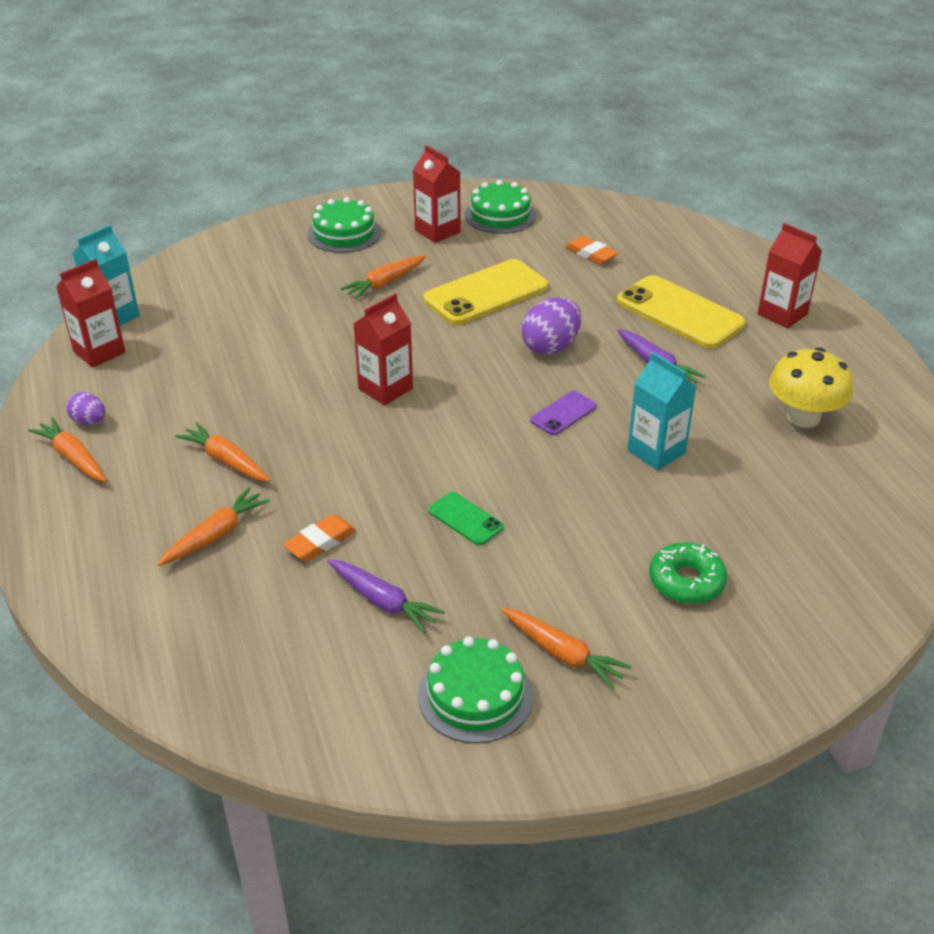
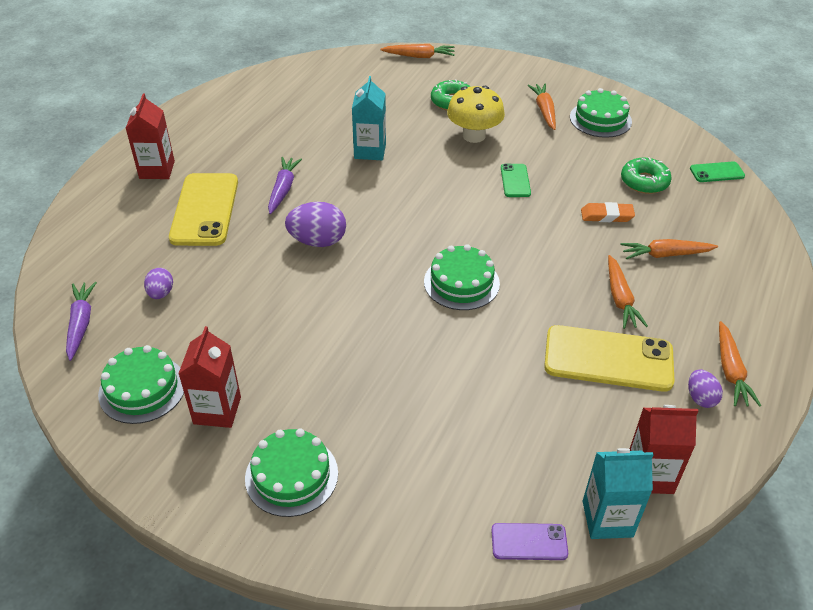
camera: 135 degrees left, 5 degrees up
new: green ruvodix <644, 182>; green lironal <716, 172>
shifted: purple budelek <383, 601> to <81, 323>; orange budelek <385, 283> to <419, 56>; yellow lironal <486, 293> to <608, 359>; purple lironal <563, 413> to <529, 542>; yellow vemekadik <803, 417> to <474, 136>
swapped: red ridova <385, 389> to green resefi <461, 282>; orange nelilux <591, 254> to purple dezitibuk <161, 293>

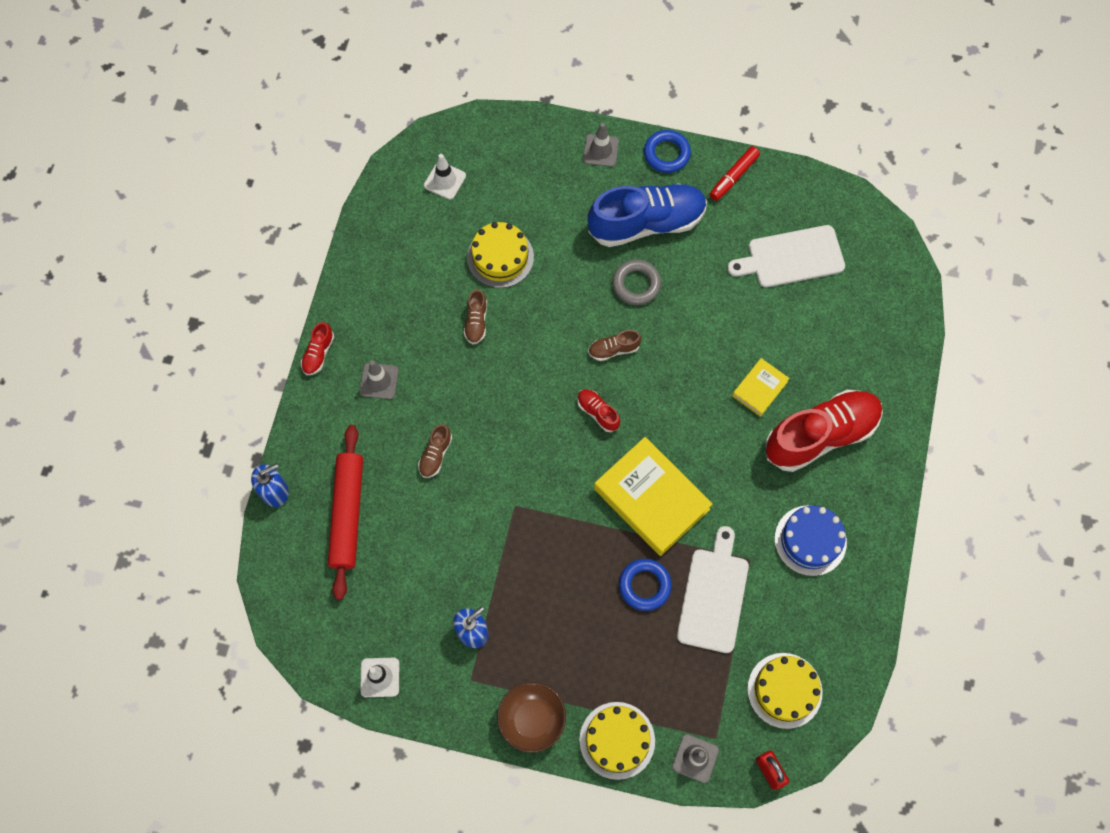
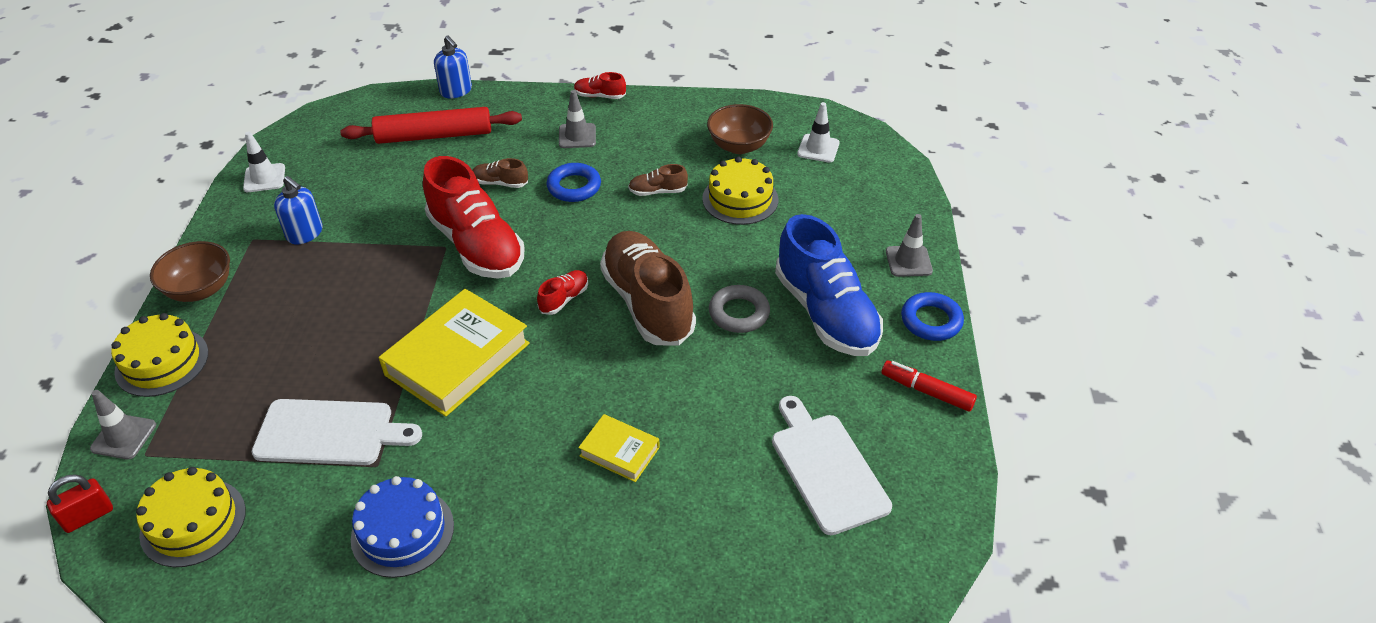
camera: 80 degrees right, 25 degrees down
new: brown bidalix <739, 146>
shifted: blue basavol <644, 585> to <574, 187>; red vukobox <820, 435> to <477, 245>
scaled: brown vukobox <613, 349> = <647, 303> x2.35

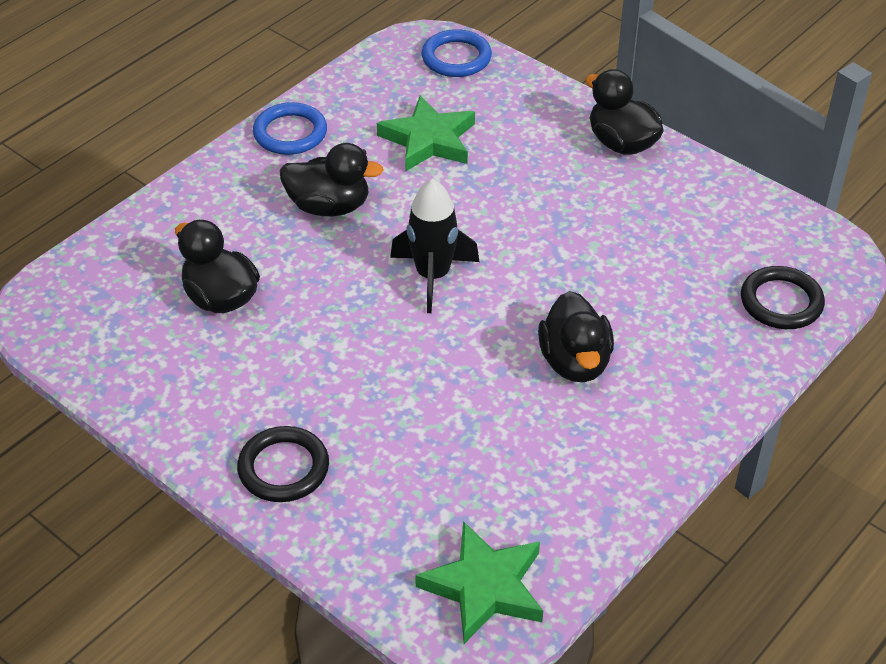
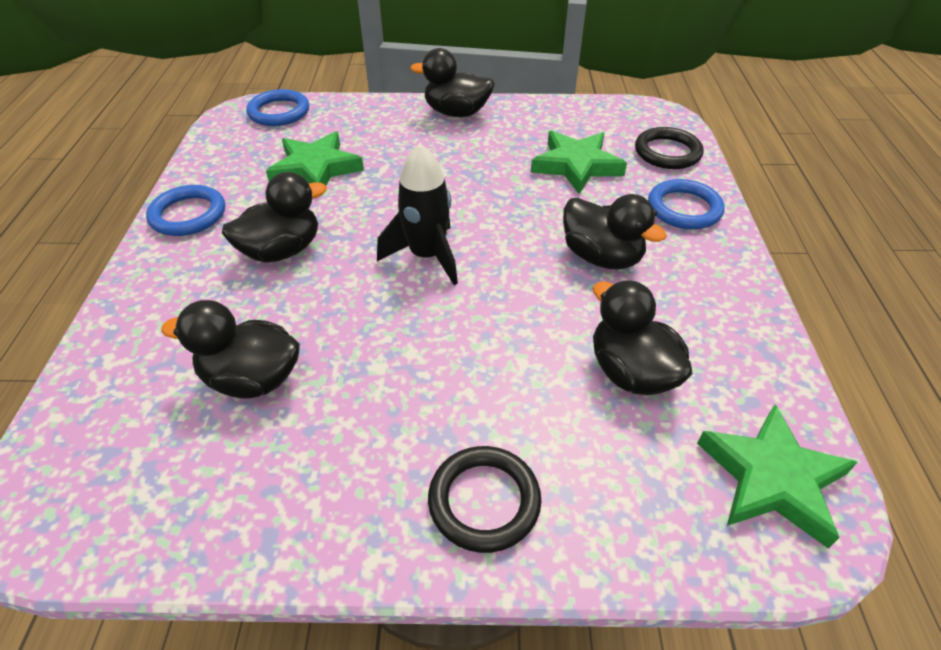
camera: 40 degrees left, 0 degrees up
new: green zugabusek <576, 165>; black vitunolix <631, 372>; blue basavol <684, 208>

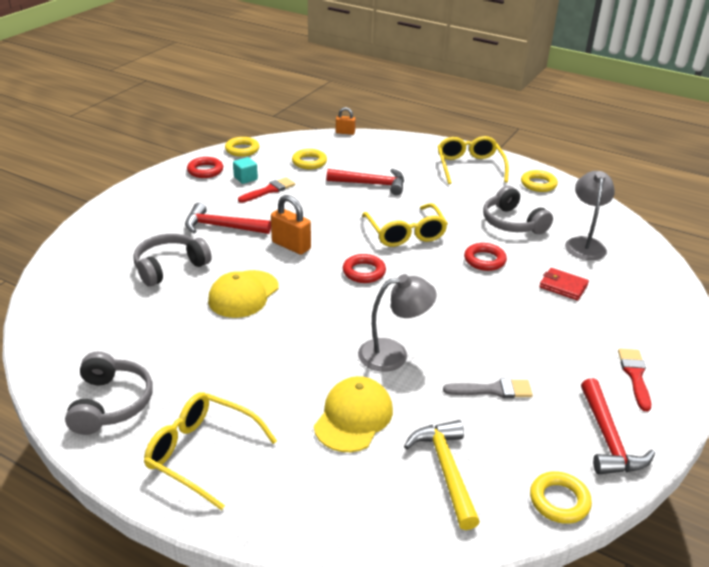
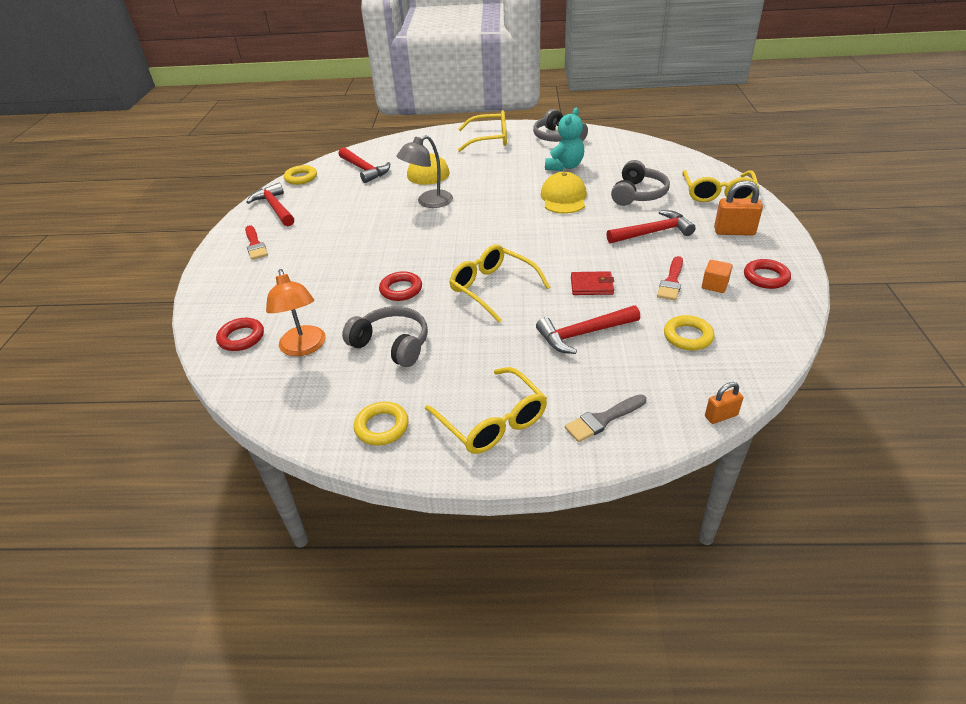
camera: 155 degrees right, 5 degrees up
gone: yellow basavol <242, 150>
new: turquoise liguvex <564, 166>; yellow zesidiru <717, 193>
shifted: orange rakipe <291, 246> to <734, 232>; red basavol <364, 272> to <241, 338>; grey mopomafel <493, 390> to <603, 419>; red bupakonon <563, 286> to <591, 286>
repainted: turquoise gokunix <245, 178> to orange gokunix <714, 285>; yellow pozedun <446, 470> to red pozedun <364, 170>; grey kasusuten <584, 244> to orange kasusuten <304, 348>

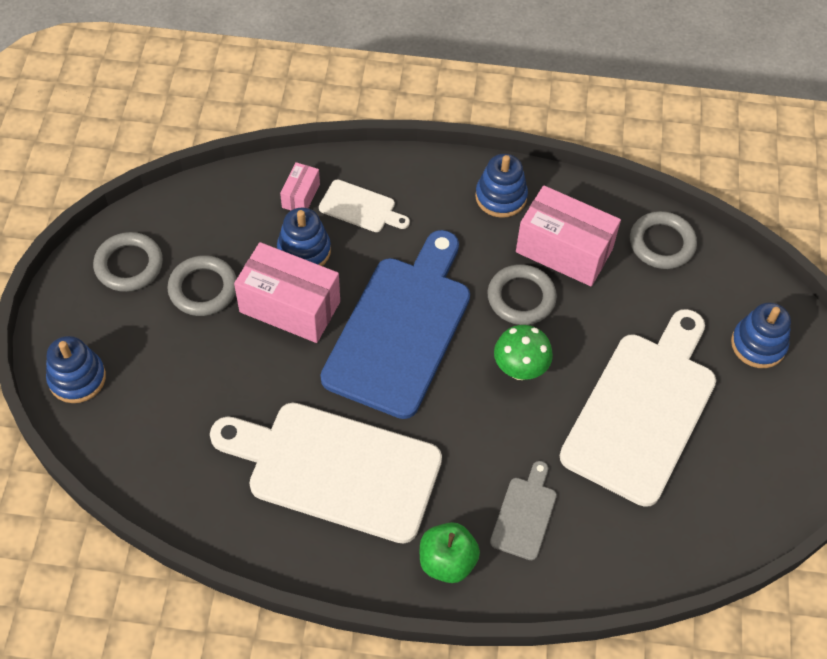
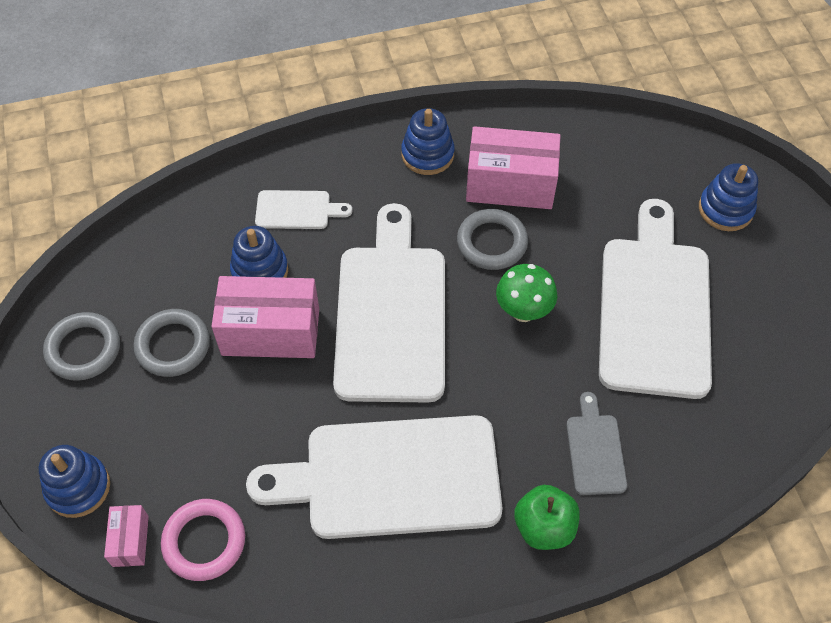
camera: 20 degrees left, 0 degrees up
gone: grey basavol <662, 243>
new: pink basavol <204, 541>
shifted: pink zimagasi <301, 196> to <130, 541>
repainted: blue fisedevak <401, 329> to white fisedevak <391, 314>

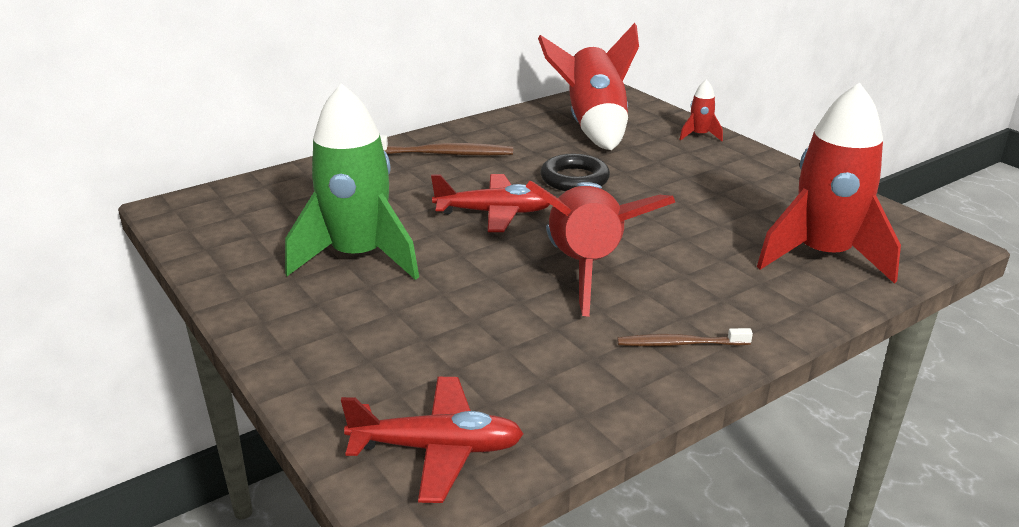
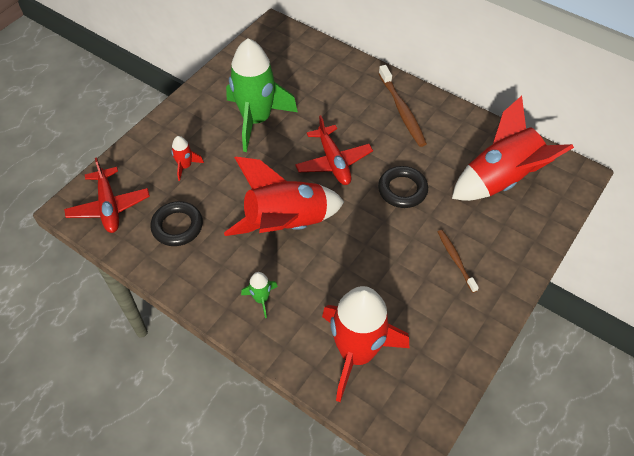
camera: 70 degrees right, 25 degrees up
new: black basavol <177, 226>; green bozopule <261, 299>
shifted: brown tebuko <680, 344> to <455, 259>; red bozopule <699, 135> to <185, 166>

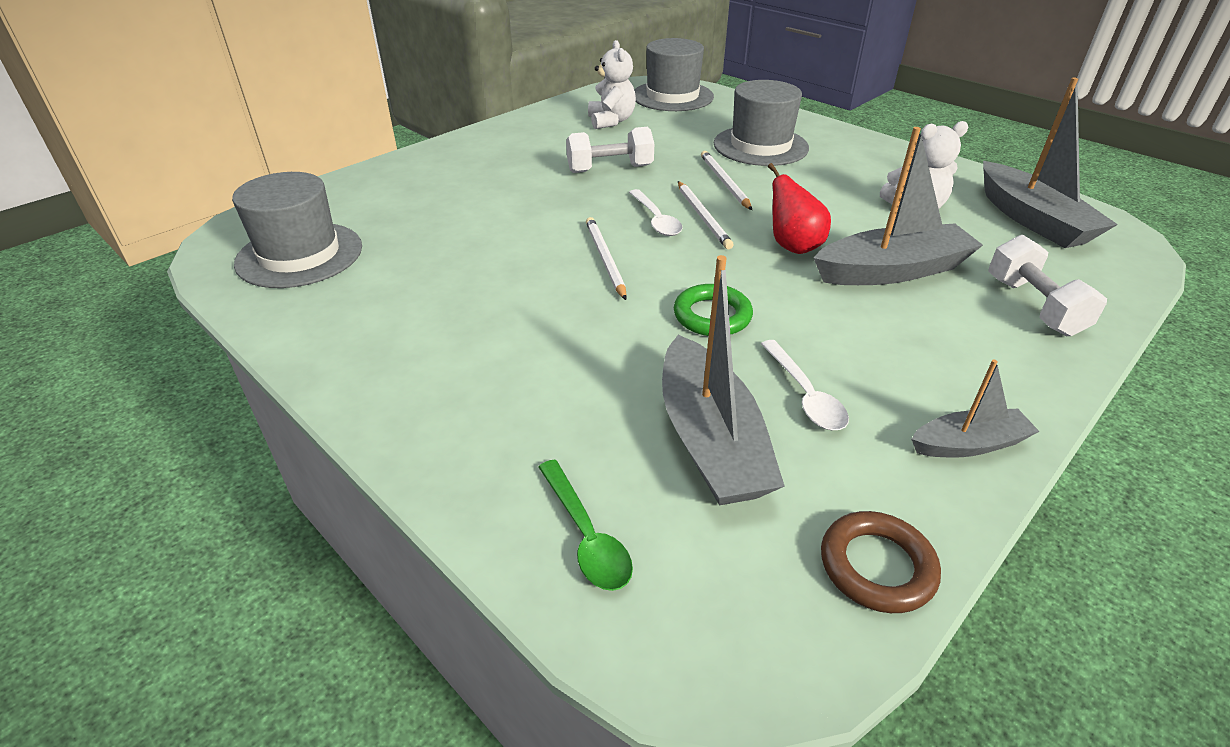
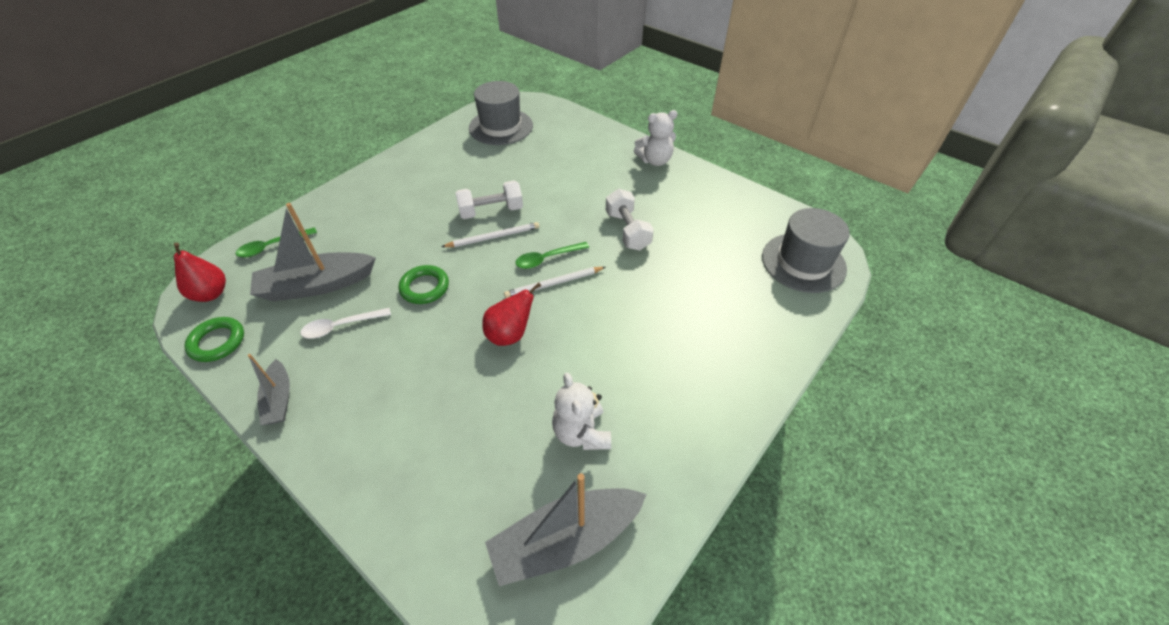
camera: 85 degrees right, 10 degrees up
gone: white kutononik <724, 182>; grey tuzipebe <760, 146>; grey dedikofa <892, 271>
new: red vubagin <211, 294>
shifted: white liguvex <611, 121> to <655, 160>; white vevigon <1033, 306> to <491, 211>
repainted: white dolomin <656, 220> to green dolomin <547, 259>; brown basavol <876, 566> to green basavol <217, 342>

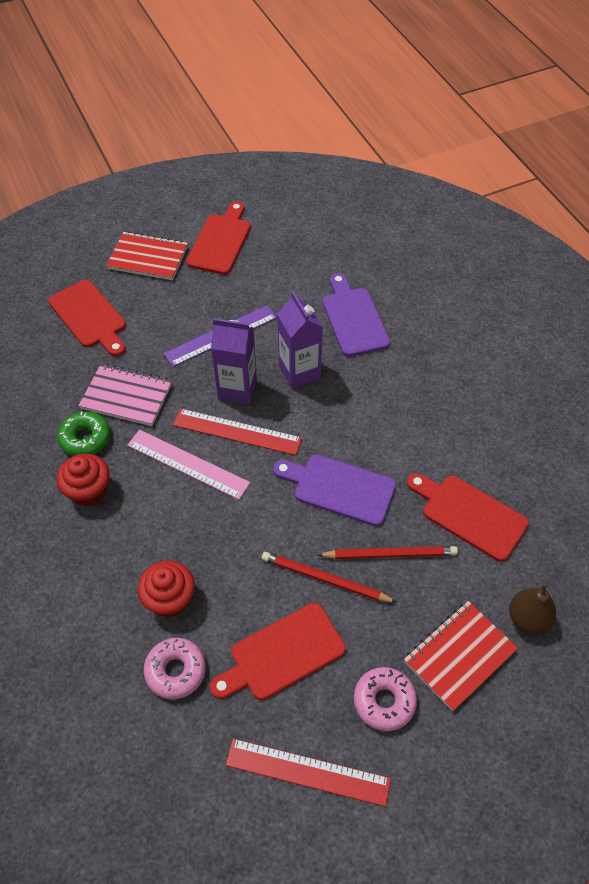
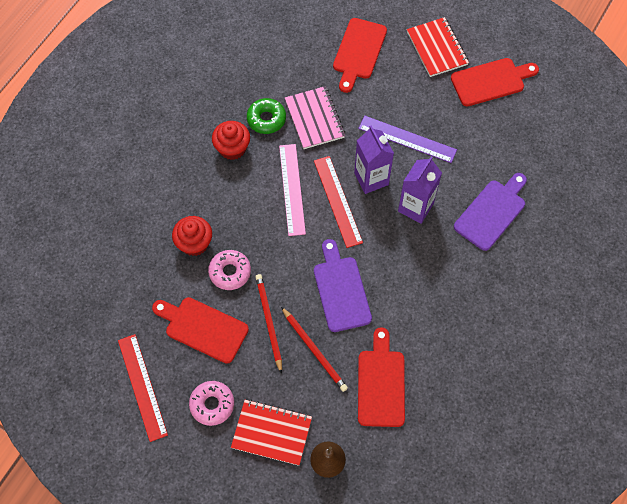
camera: 55 degrees right, 10 degrees up
shifted: pink ruvodix <176, 671> to <230, 272>

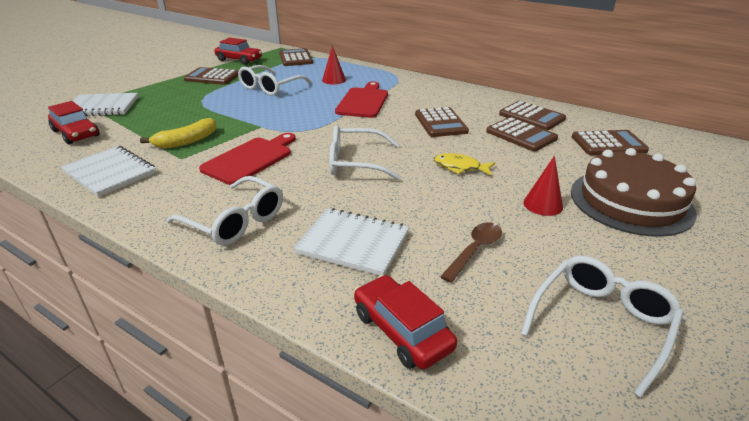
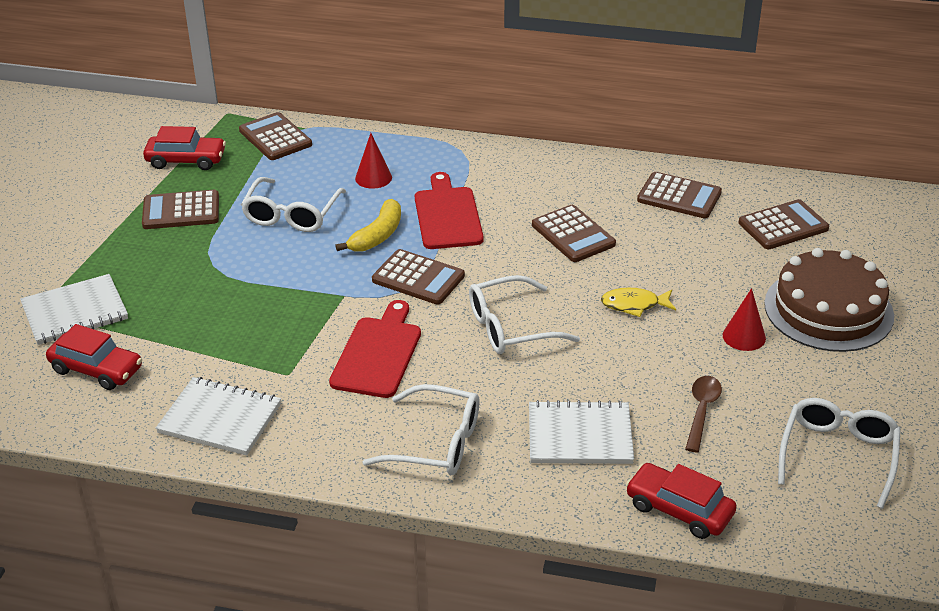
camera: 20 degrees left, 5 degrees up
shifted: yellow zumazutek <186, 141> to <377, 235>; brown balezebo <521, 135> to <418, 278>

